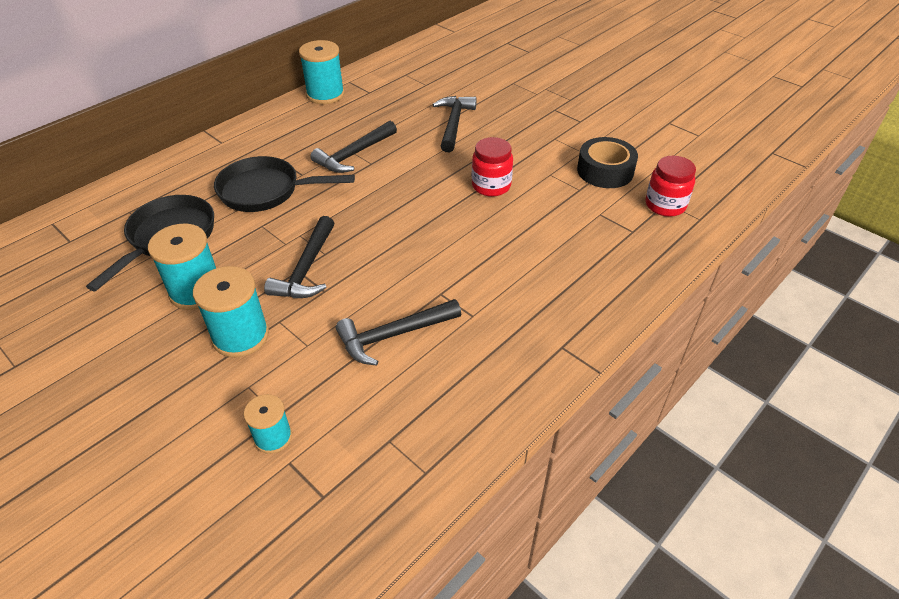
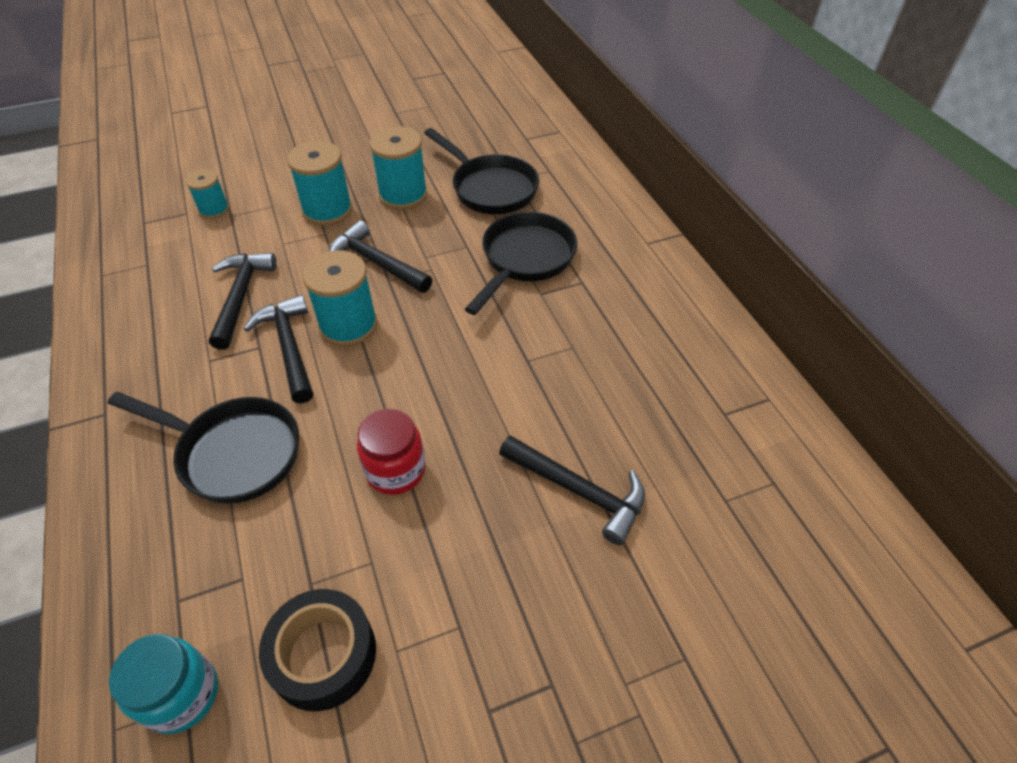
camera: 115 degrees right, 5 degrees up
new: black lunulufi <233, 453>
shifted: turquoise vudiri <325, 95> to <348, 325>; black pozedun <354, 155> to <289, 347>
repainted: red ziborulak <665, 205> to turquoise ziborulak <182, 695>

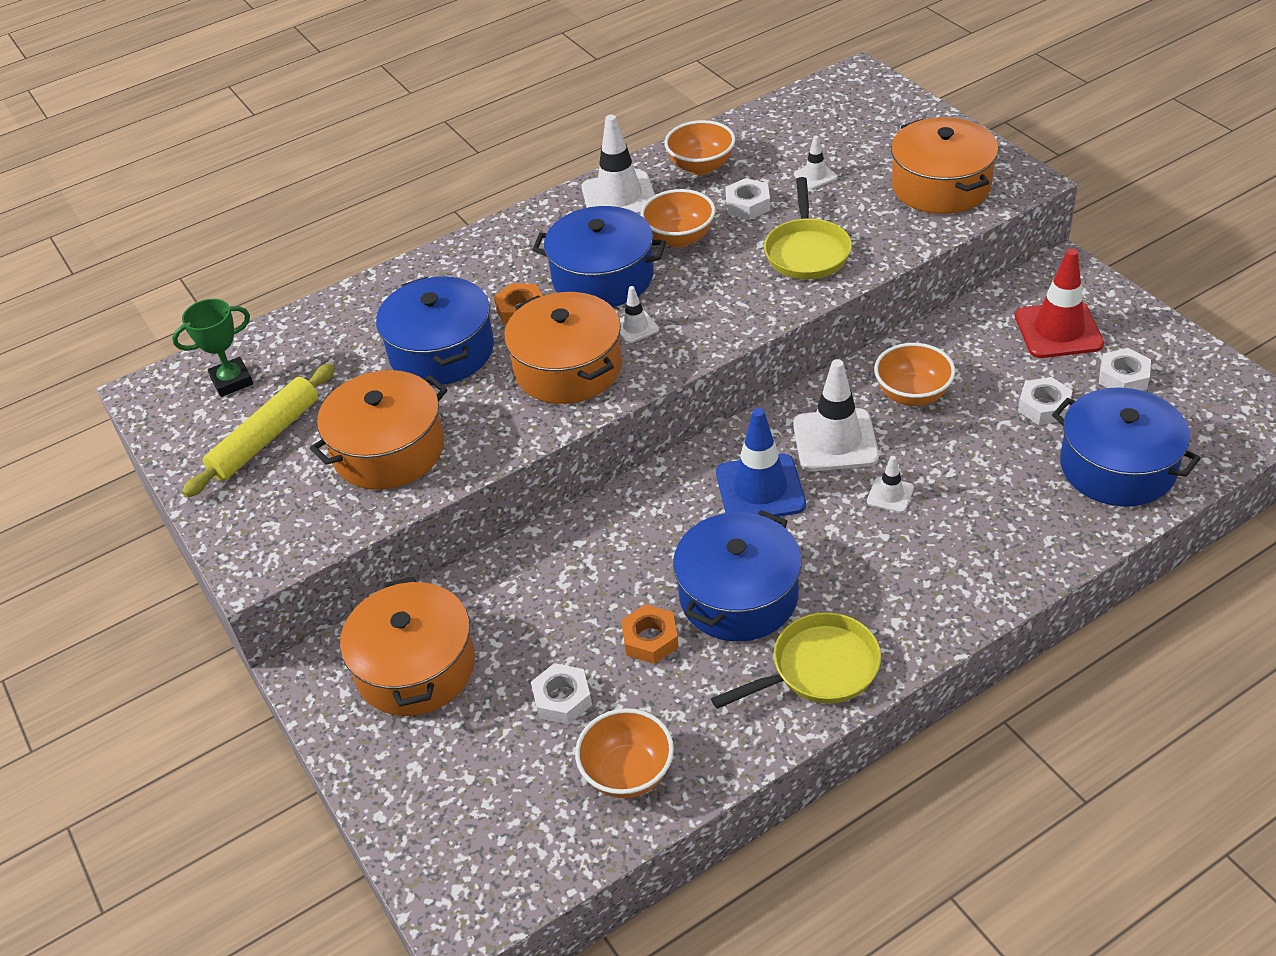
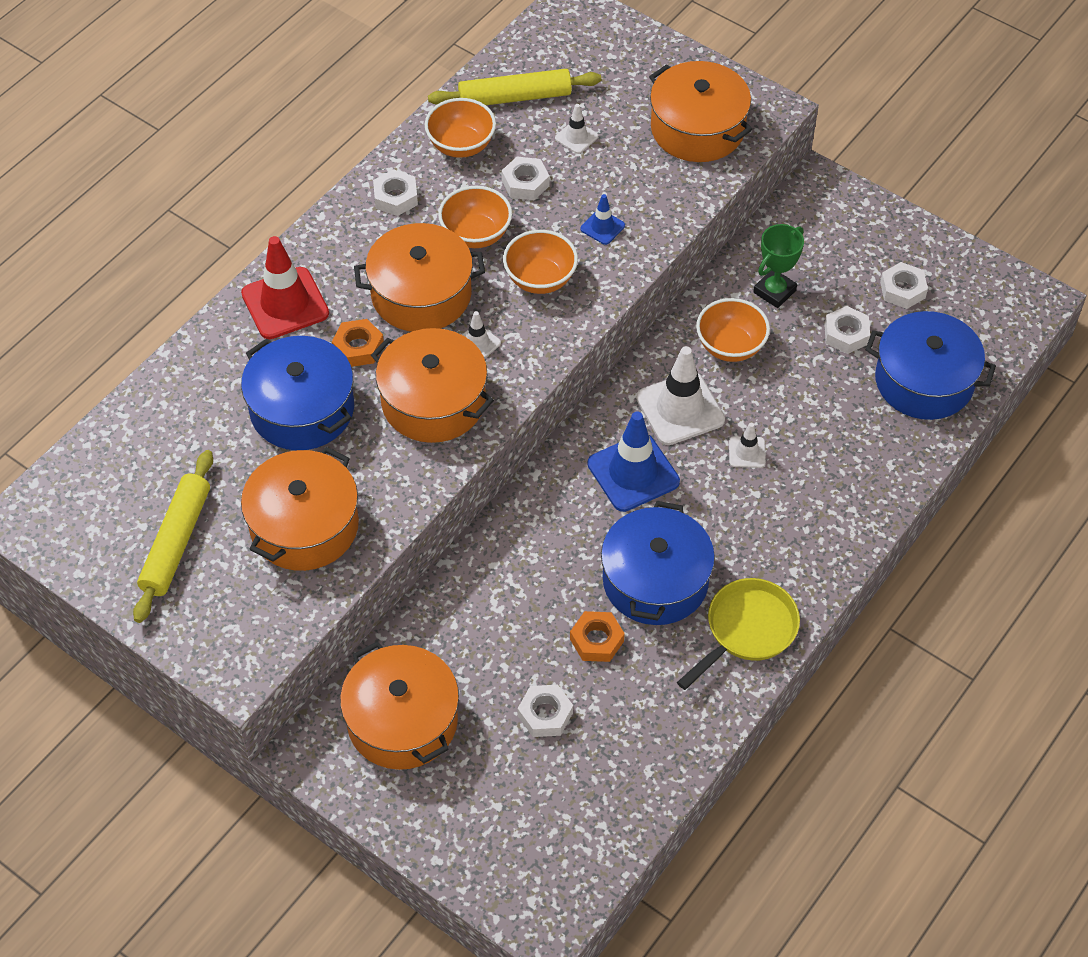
camera: 25 degrees left, 10 degrees up
new: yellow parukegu <515, 97>
shifted: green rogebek <232, 381> to <774, 291>; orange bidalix <628, 773> to <540, 279>; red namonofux <1058, 330> to <285, 303>
swapped: white namonofux <619, 197> to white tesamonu <395, 197>; yellow lunulufi <807, 252> to blue namonofux <602, 227>
repainted: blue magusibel <603, 277> to orange magusibel <421, 294>

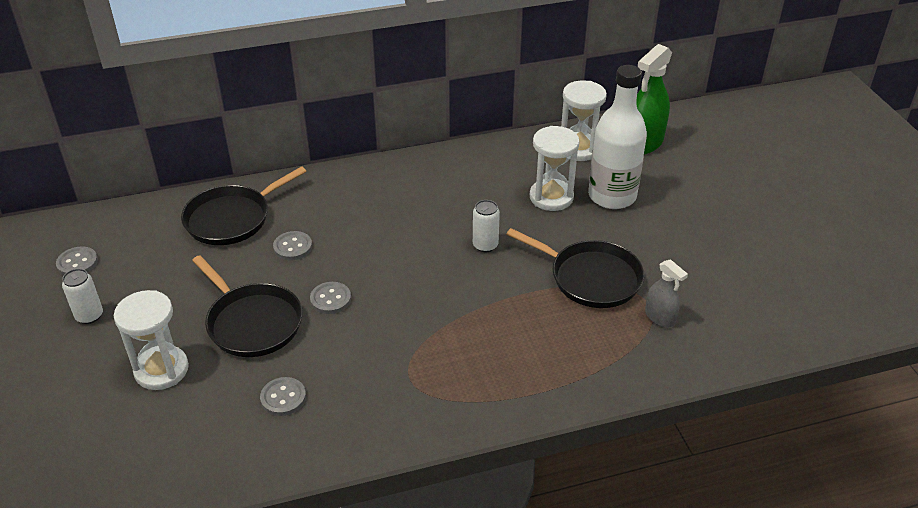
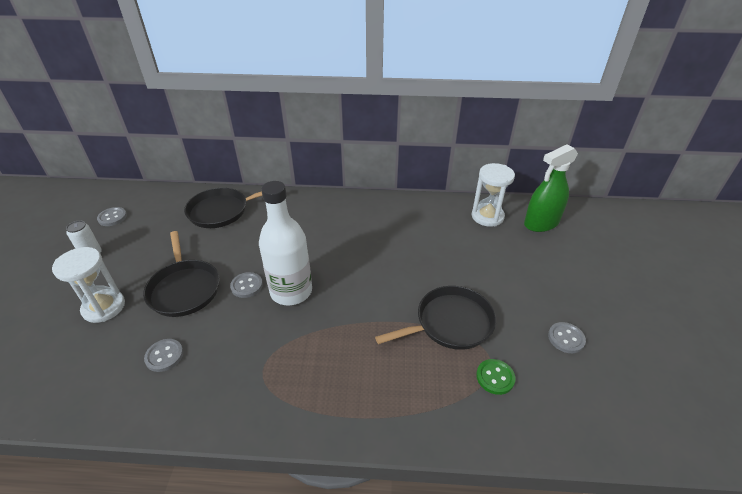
camera: 20 degrees right, 0 degrees up
gone: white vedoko <485, 245>; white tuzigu <551, 197>
shifted: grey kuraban <293, 247> to <566, 338>; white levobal <612, 196> to <291, 291>
swapped: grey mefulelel <660, 317> to green kuraban <495, 377>
rotated: black lunulufi <590, 278> = <450, 323> 75 degrees counterclockwise

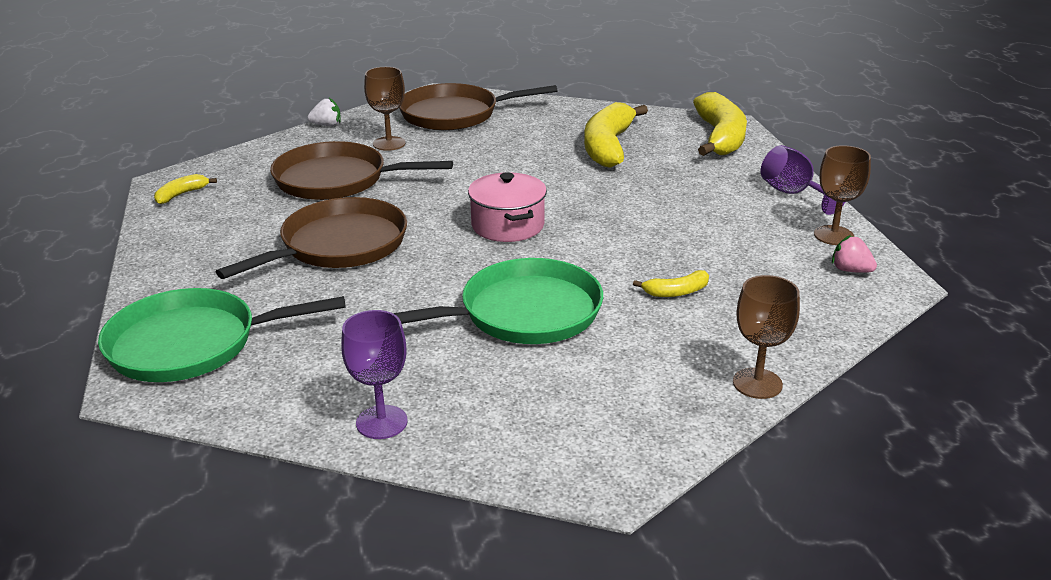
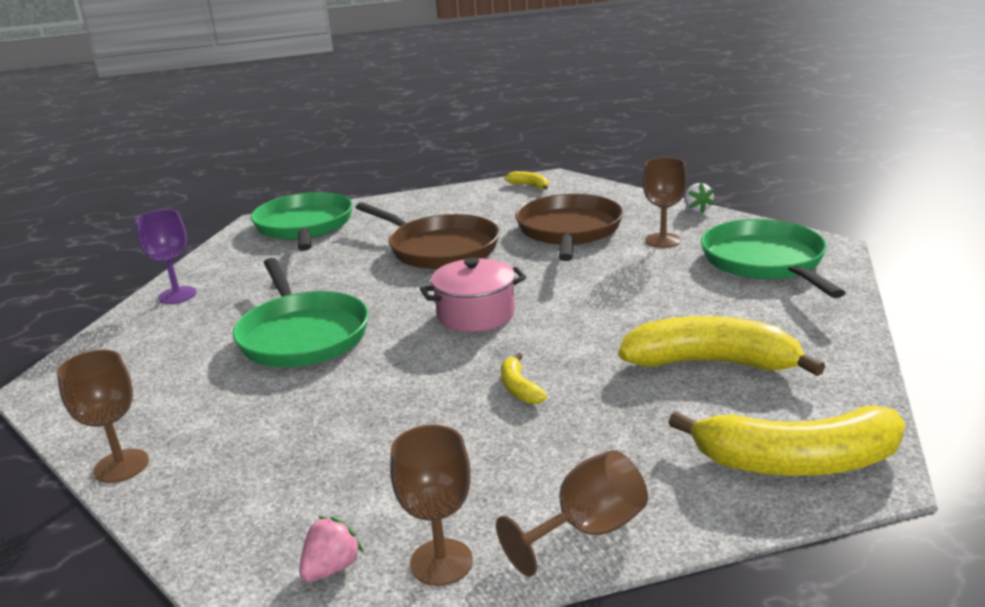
camera: 90 degrees right, 5 degrees down
shifted: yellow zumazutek <676, 292> to <519, 388>
repainted: brown lunulufi <454, 114> to green lunulufi <765, 262>; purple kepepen <793, 194> to brown kepepen <587, 530>

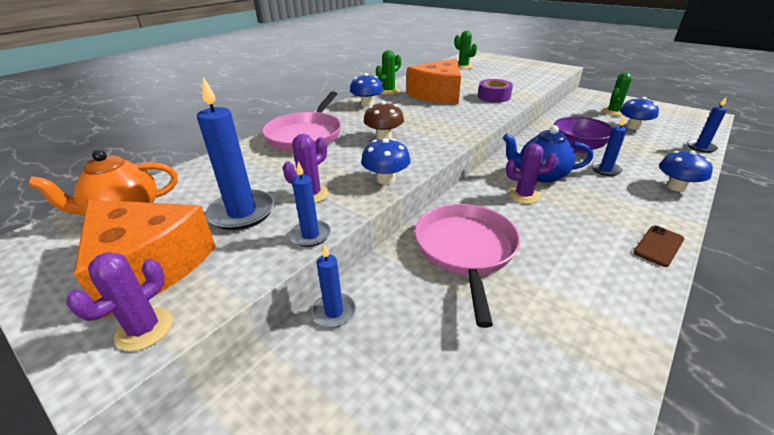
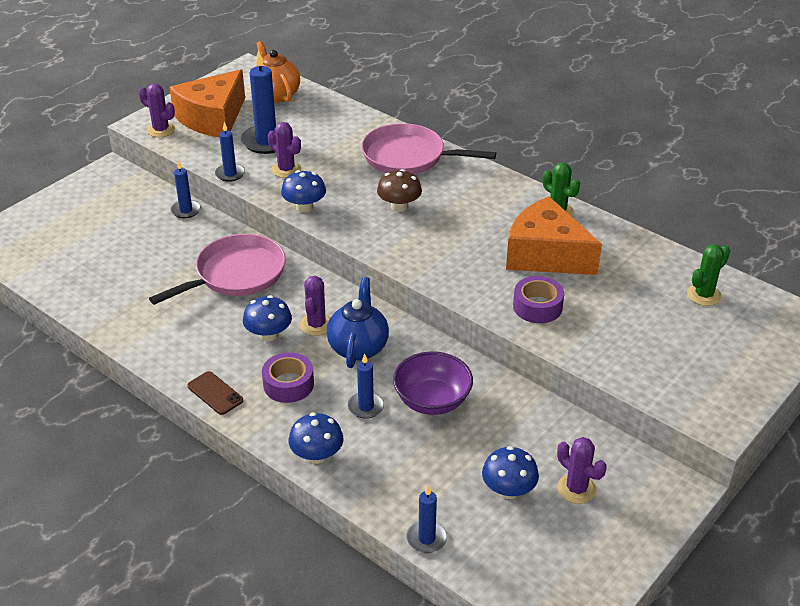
camera: 90 degrees right, 5 degrees up
new: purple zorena <288, 384>
shifted: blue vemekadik <367, 104> to <268, 335>
repainted: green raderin <613, 112> to purple raderin <576, 489>
rotated: pink lunulufi <465, 250> = <236, 274> 45 degrees counterclockwise

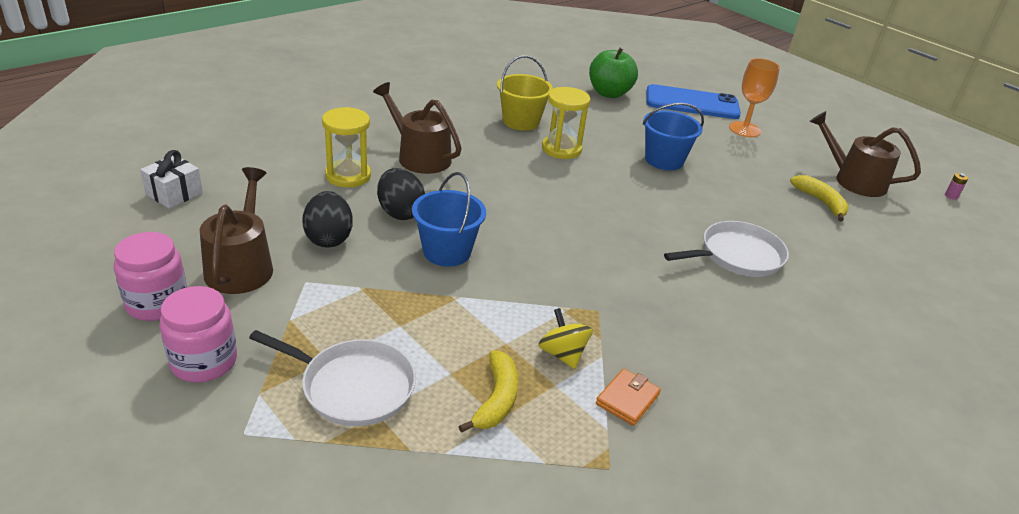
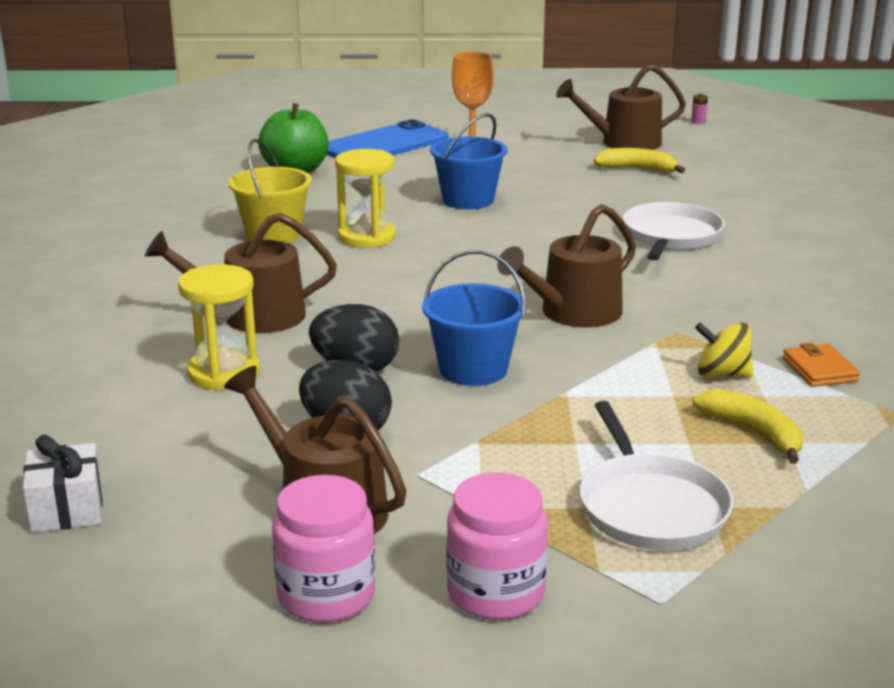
camera: 45 degrees left, 10 degrees down
new: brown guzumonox <573, 313>
rotated: white lunulufi <353, 386> = <650, 507> 105 degrees clockwise

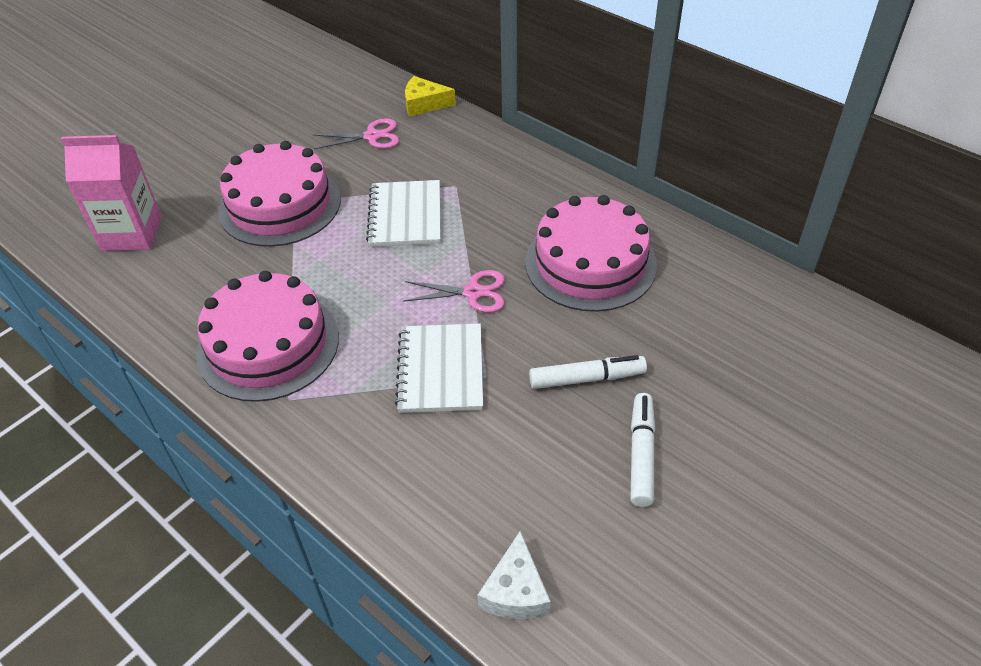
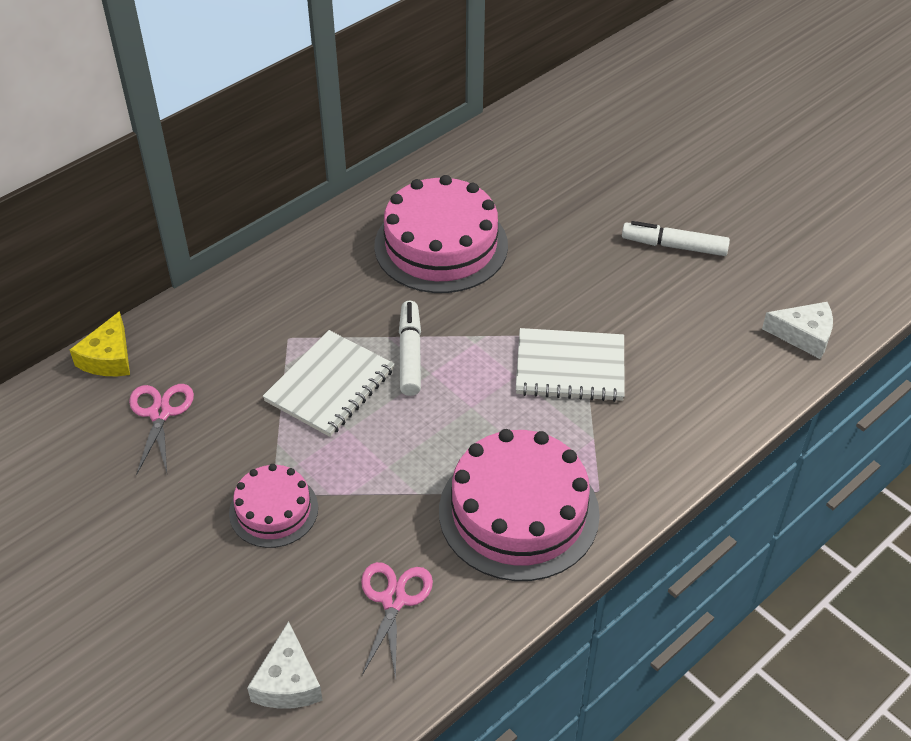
camera: 85 degrees left, 0 degrees up
shifted: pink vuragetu <473, 293> to <394, 600>; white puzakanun <587, 378> to <410, 354>
swapped: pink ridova <132, 233> to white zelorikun <288, 682>
rotated: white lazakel <405, 216> = <330, 385> 60 degrees counterclockwise
scaled: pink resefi <280, 205> = <273, 510> x0.55

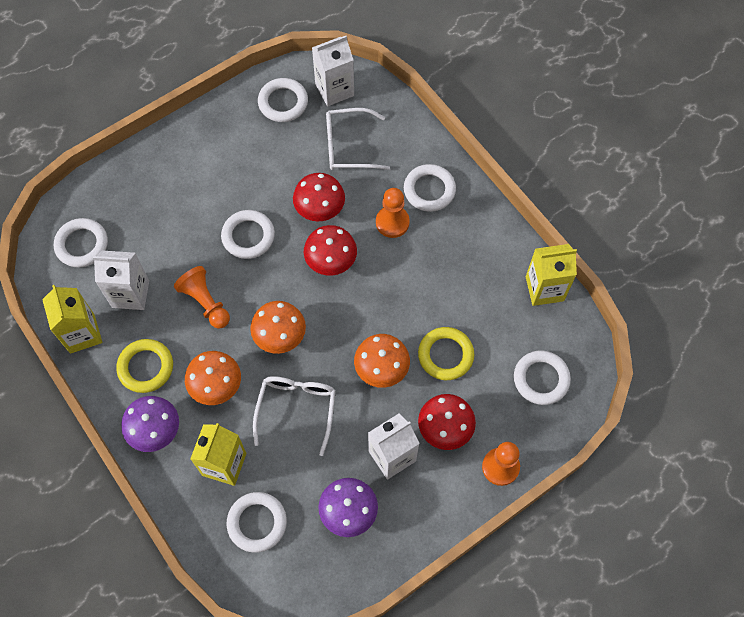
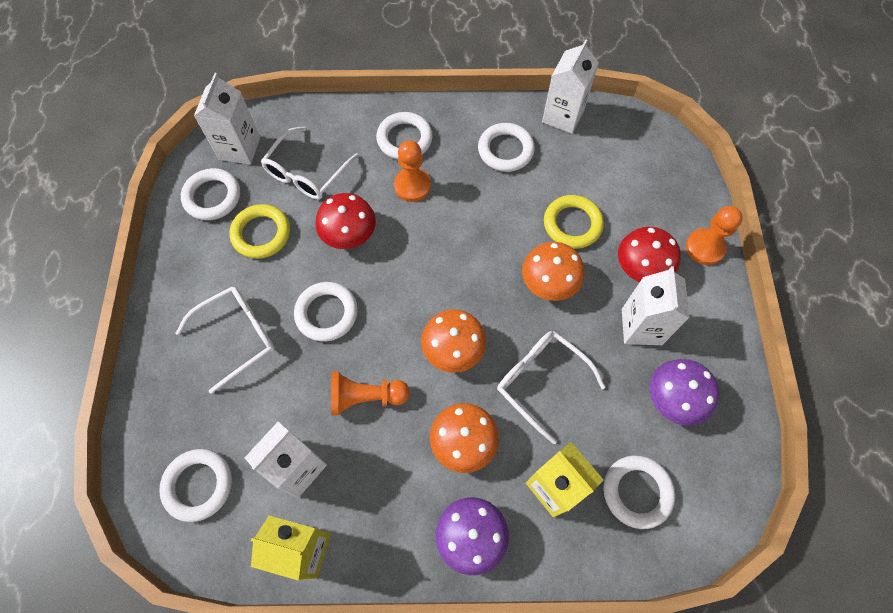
camera: 55 degrees left, 0 degrees up
gone: red vemekadik <331, 260>
new: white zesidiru <237, 336>
shifted: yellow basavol <146, 367> to <261, 234>; white basavol <541, 379> to <505, 150>
repainted: yellow ridova <544, 289> to white ridova <563, 116>

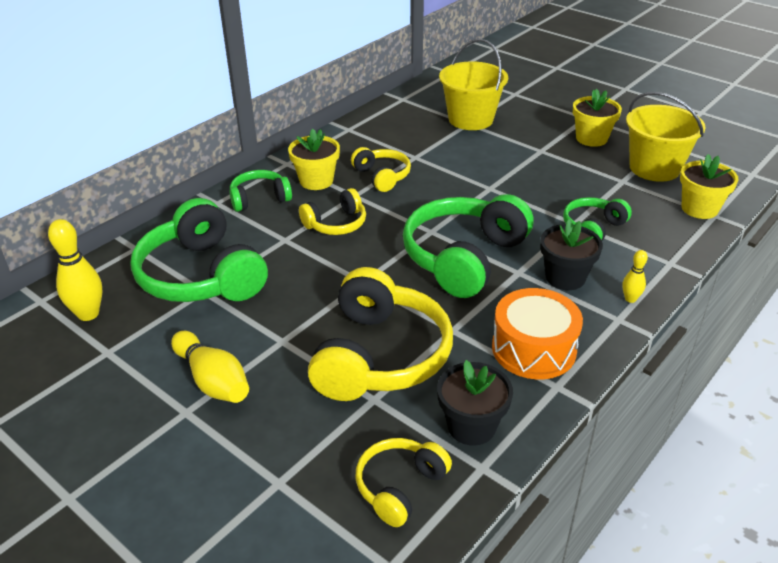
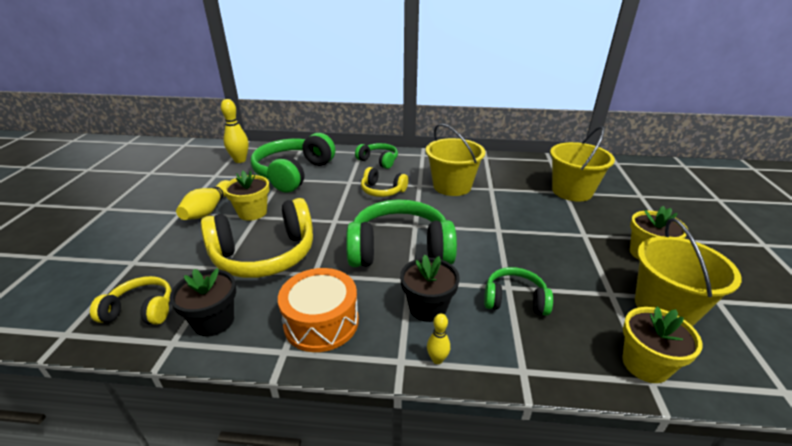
camera: 55 degrees right, 5 degrees down
shifted: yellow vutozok <316, 181> to <252, 212>
swapped: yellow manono <382, 176> to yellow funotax <452, 186>

